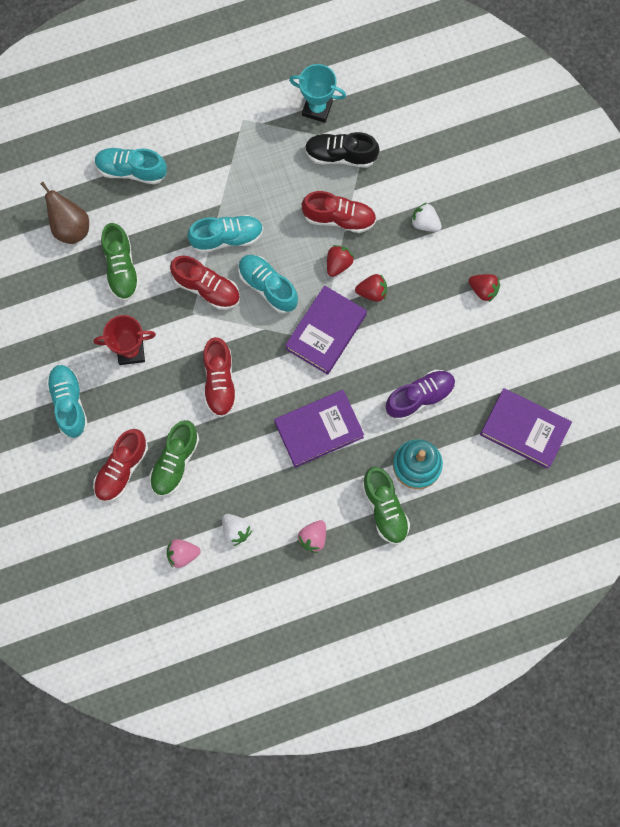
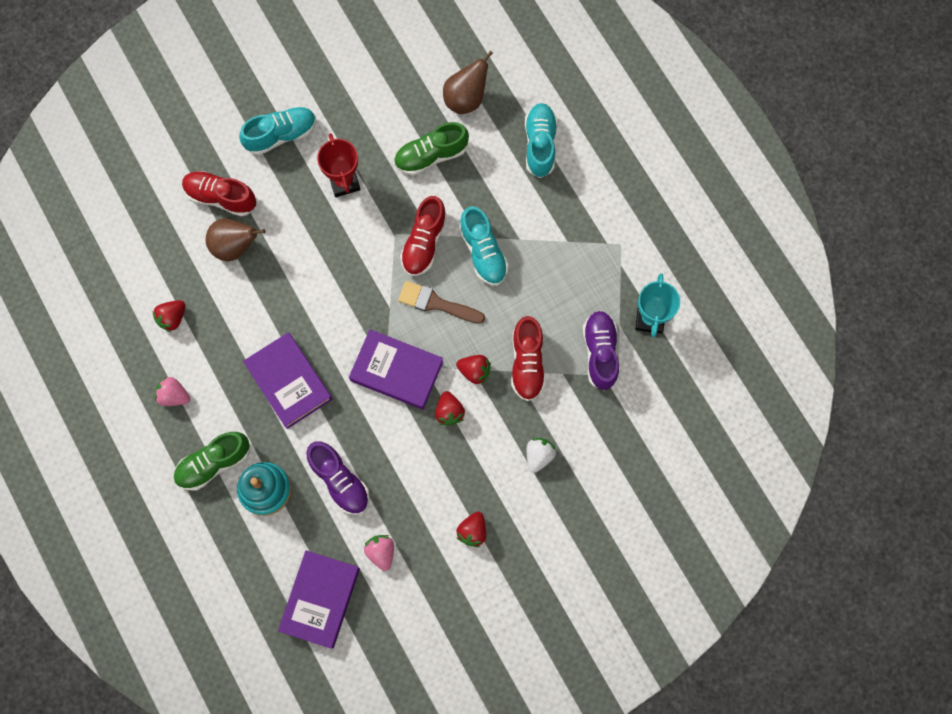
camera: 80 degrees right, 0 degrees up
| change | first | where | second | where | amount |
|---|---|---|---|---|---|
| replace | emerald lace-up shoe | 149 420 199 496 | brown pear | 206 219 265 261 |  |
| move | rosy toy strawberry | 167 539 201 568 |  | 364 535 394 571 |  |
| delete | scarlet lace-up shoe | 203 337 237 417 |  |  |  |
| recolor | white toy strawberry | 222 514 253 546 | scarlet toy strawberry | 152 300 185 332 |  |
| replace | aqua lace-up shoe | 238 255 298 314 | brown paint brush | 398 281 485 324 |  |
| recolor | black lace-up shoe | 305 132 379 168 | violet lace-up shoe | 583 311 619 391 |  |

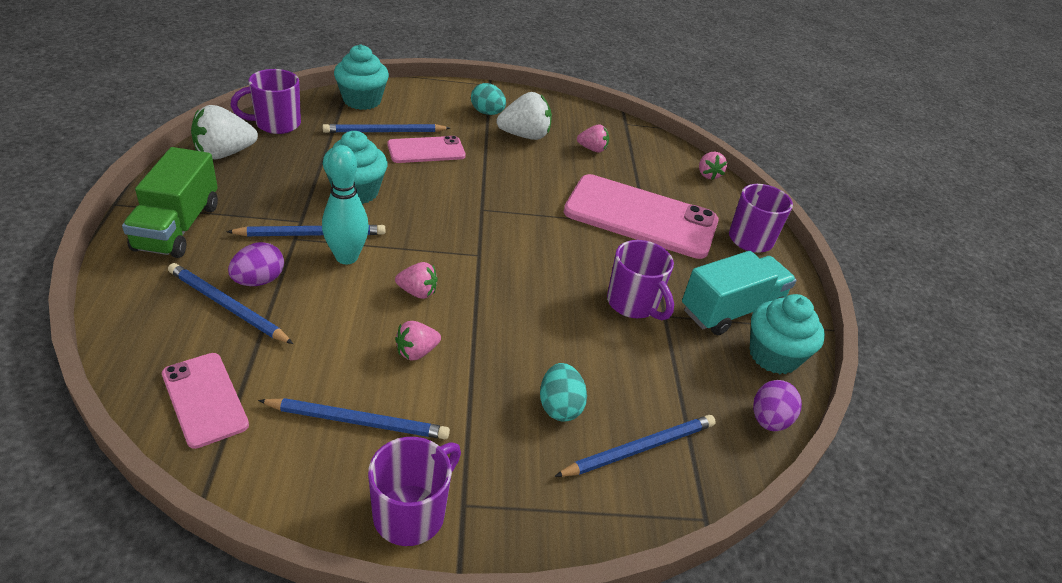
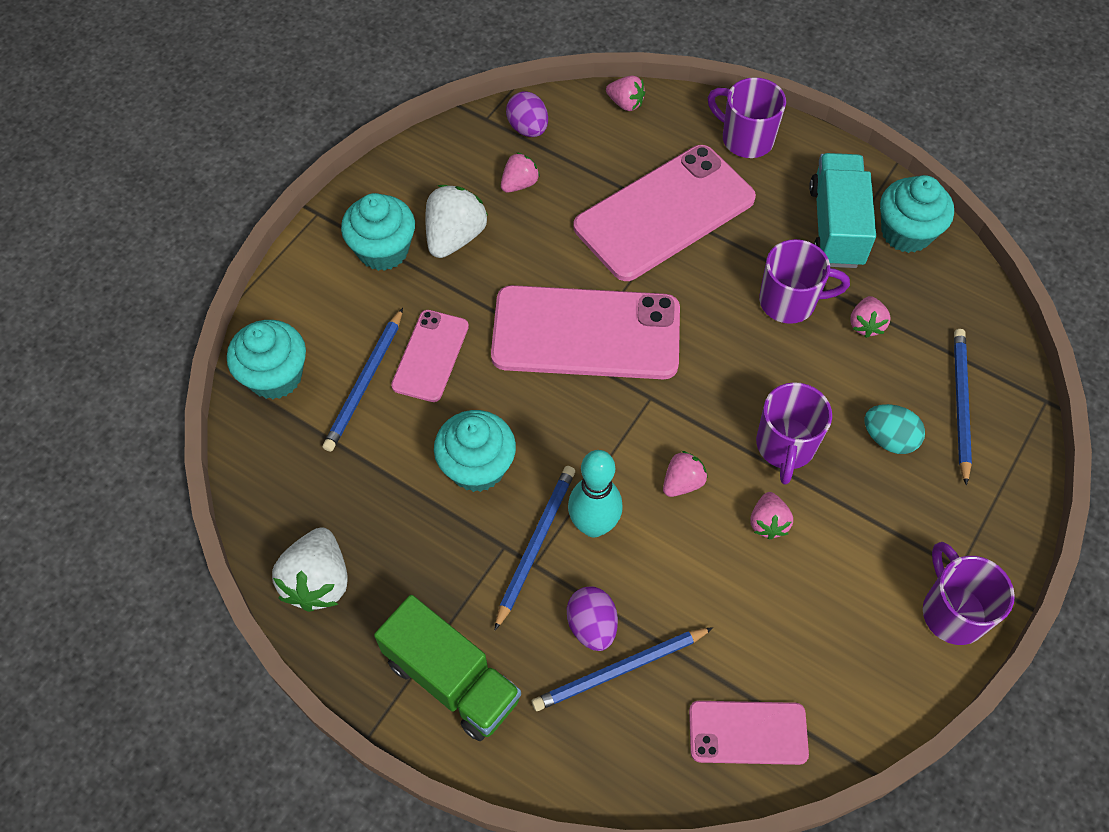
camera: 50 degrees left, 20 degrees up
| change | first | where | second | where | amount |
|---|---|---|---|---|---|
| move | violet tea mug | 231 69 301 134 |  | 756 382 832 485 |  |
| delete | blue lead pencil | 258 398 450 439 |  |  |  |
| replace | aqua egg shape | 471 83 506 115 | aqua cupcake | 341 193 415 271 |  |
| move | violet egg shape | 753 380 802 431 |  | 506 91 548 137 |  |
| insert |  |  | rosy mobile phone | 491 285 680 379 |  |
| insert |  |  | rosy toy strawberry | 850 296 890 338 |  |

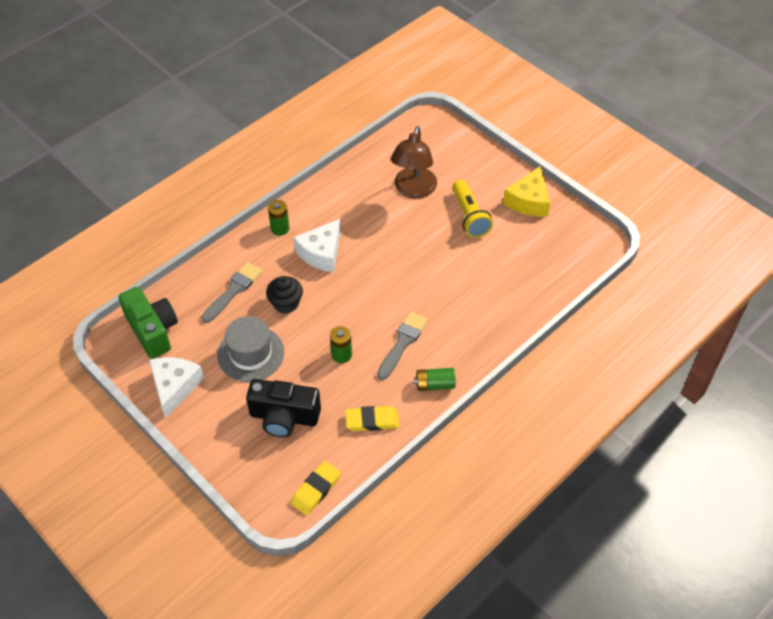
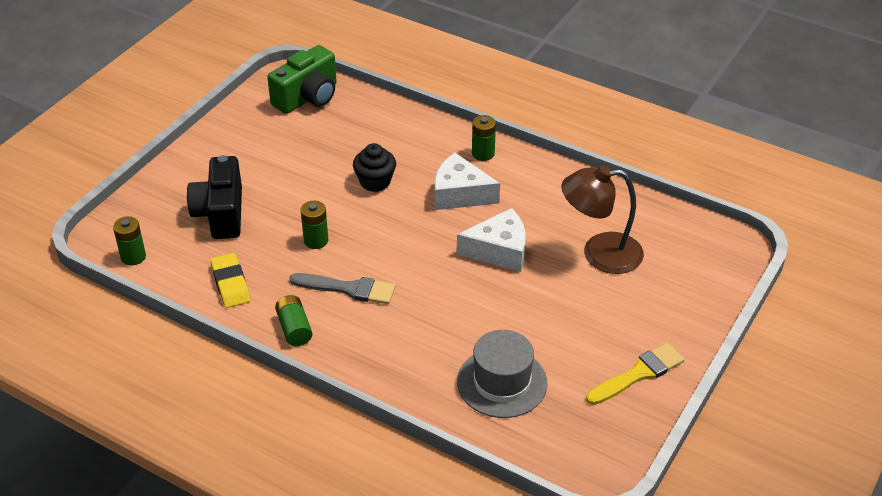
camera: 75 degrees right, 10 degrees down
| change | first | where | second | where | amount |
|---|---|---|---|---|---|
| move | white cheese wedge | 149 357 204 419 |  | 457 208 526 272 |  |
| delete | gray paint brush | 202 262 262 323 |  |  |  |
| move | gray hat | 217 316 284 382 |  | 457 330 547 418 |  |
| replace | bright yellow eraser | 290 461 341 516 | emerald AA battery | 113 216 146 265 |  |
| delete | bright yellow flashlight | 452 180 493 238 |  |  |  |
| replace | bright yellow cheese wedge | 503 166 550 217 | bright yellow paint brush | 586 343 685 405 |  |

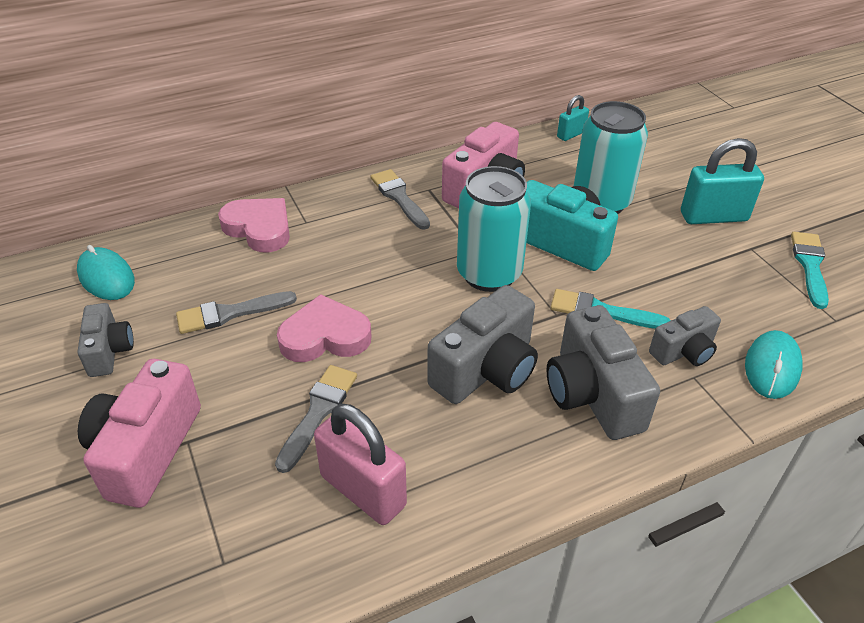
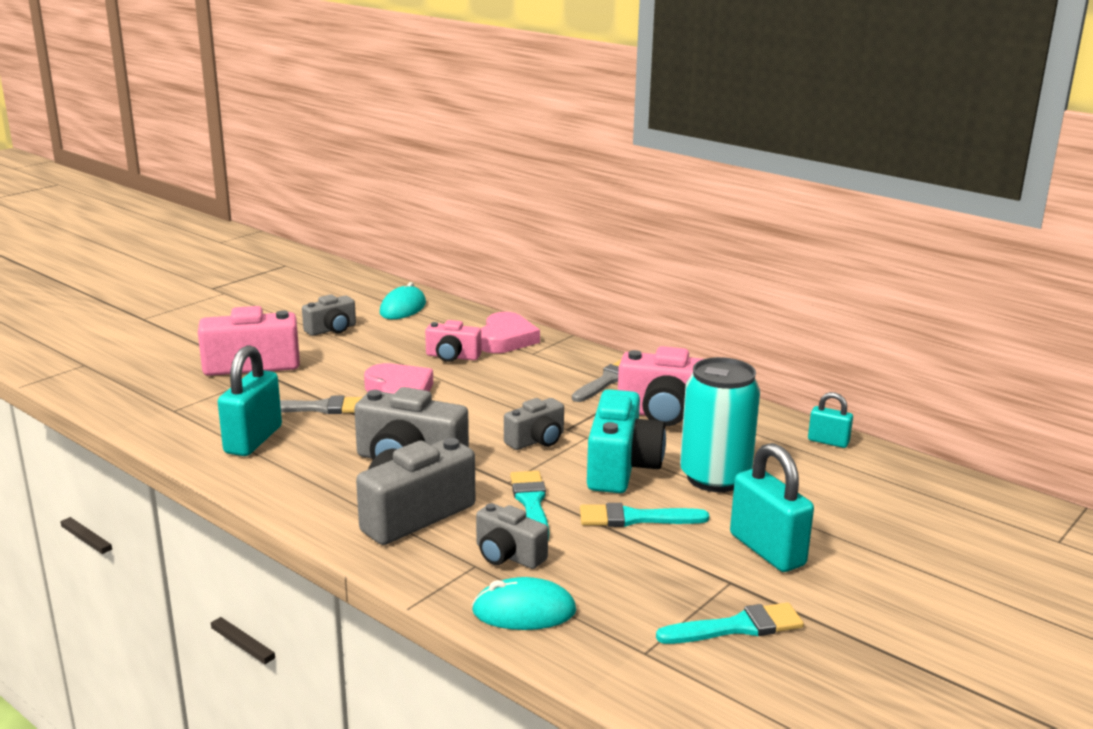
camera: 65 degrees right, 20 degrees down
| change | first | where | second | where | amount |
|---|---|---|---|---|---|
| delete | gray paint brush | 176 291 297 334 |  |  |  |
| recolor | rosy padlock | 314 404 407 525 | aqua padlock | 218 345 282 456 |  |
| replace | aqua can | 457 166 531 292 | gray camera | 504 398 564 450 |  |
| insert |  |  | rosy camera | 425 320 481 362 |  |
| insert |  |  | aqua paint brush | 580 503 709 527 |  |

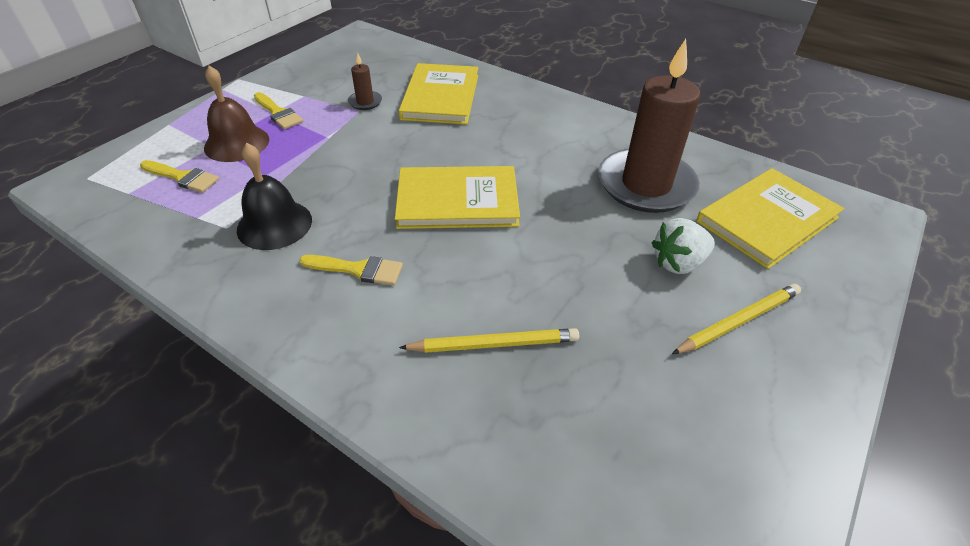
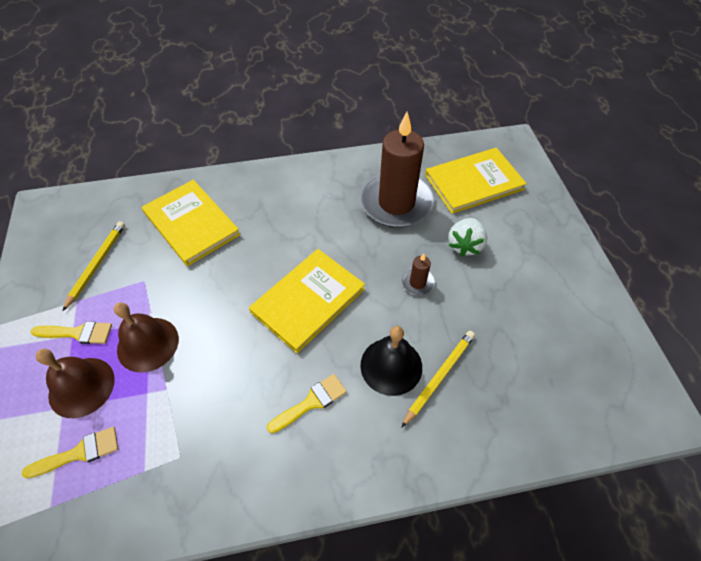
camera: 45 degrees left, 10 degrees up
| change | first | where | second | where | amount |
|---|---|---|---|---|---|
| move | black hand bell | 237 143 312 250 |  | 360 326 422 396 |  |
| move | brown pillar candle | 348 53 382 110 |  | 401 253 435 295 |  |
| move | bright yellow lead pencil | 672 284 801 354 |  | 63 221 125 311 |  |
| rotate | bright yellow book | 696 168 844 269 |  | 425 148 527 214 | 60 degrees clockwise |
| insert |  |  | brown hand bell | 114 302 179 373 |  |

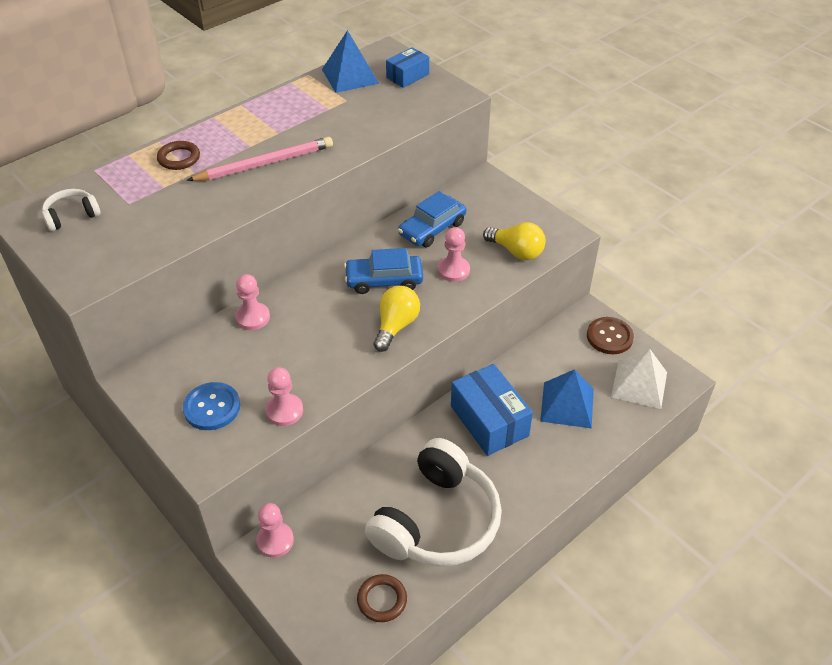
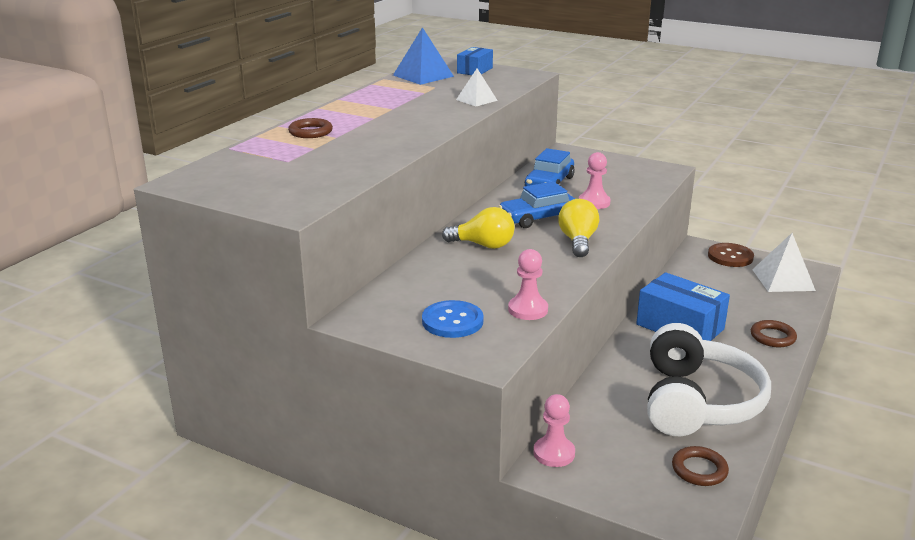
camera: 20 degrees left, 20 degrees down
| change | first | where | second | where | amount |
|---|---|---|---|---|---|
| delete | white over-ear headphones | 42 189 101 231 |  |  |  |
| delete | rosy lead pencil | 187 137 333 181 |  |  |  |
| delete | rosy chess pawn | 235 274 270 330 |  |  |  |
| move | bright yellow light bulb | 483 222 546 260 |  | 442 207 515 249 |  |
| delete | blue solid pyramid | 540 369 594 428 |  |  |  |
| insert |  |  | white solid pyramid | 456 69 498 106 |  |
| insert |  |  | brown ring | 751 320 797 347 |  |

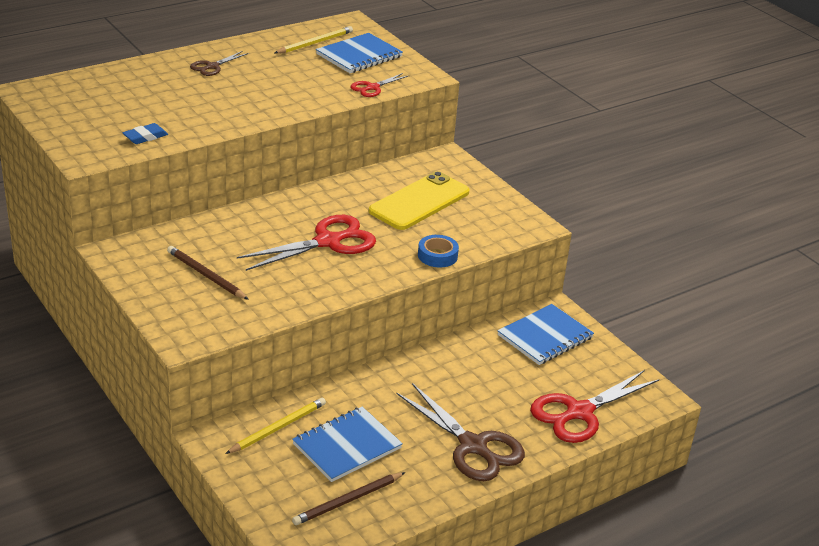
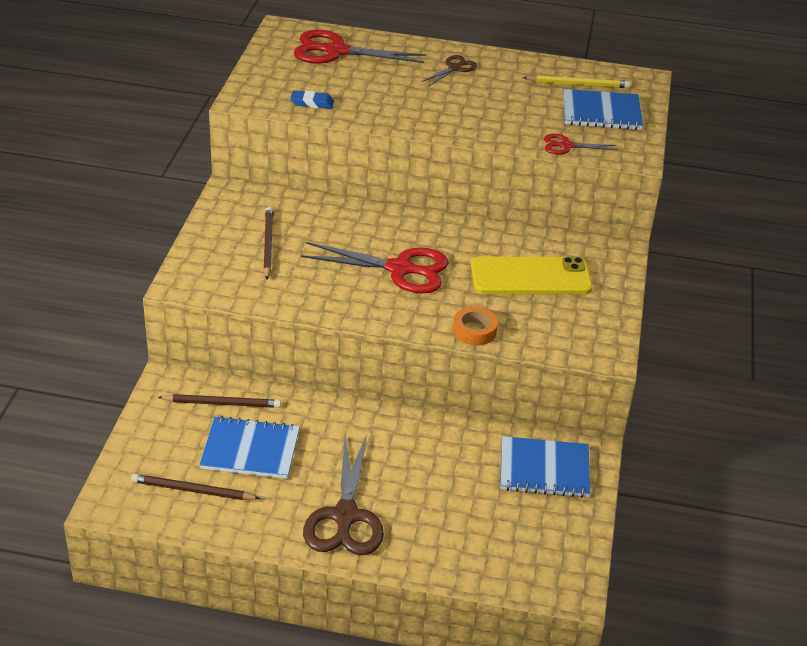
camera: 45 degrees right, 5 degrees up
| change | first | where | second | where | amount |
|---|---|---|---|---|---|
| rotate | brown shears | 190 51 249 76 |  | 422 55 477 86 | 135 degrees clockwise |
| recolor | bright yellow lead pencil | 225 398 326 454 | brown lead pencil | 157 394 281 408 |  |
| recolor | blue roll of tape | 418 235 459 267 | orange roll of tape | 453 307 498 345 |  |
| move | scarlet shears | 530 370 659 443 |  | 294 30 426 64 |  |

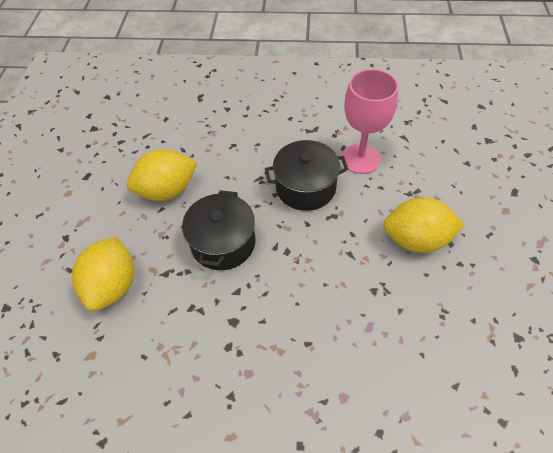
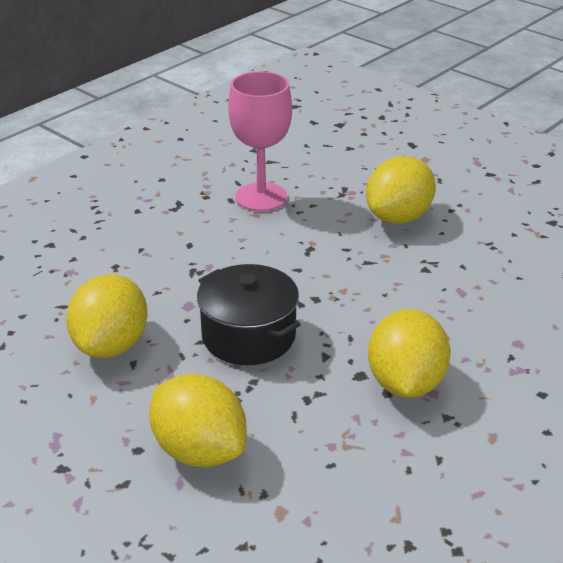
camera: 55 degrees left, 20 degrees down
| change | first | where | second | where | amount |
|---|---|---|---|---|---|
| delete | black cooking pot | 265 140 348 211 |  |  |  |
| insert |  |  | bright yellow toy lemon | 368 309 451 398 |  |

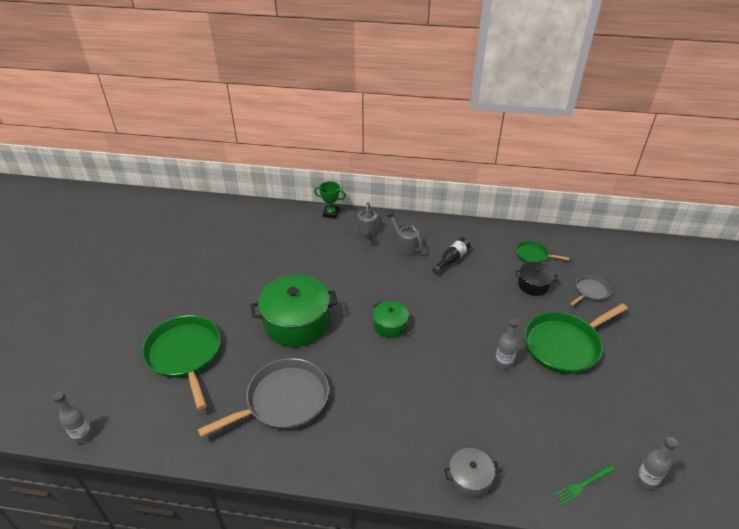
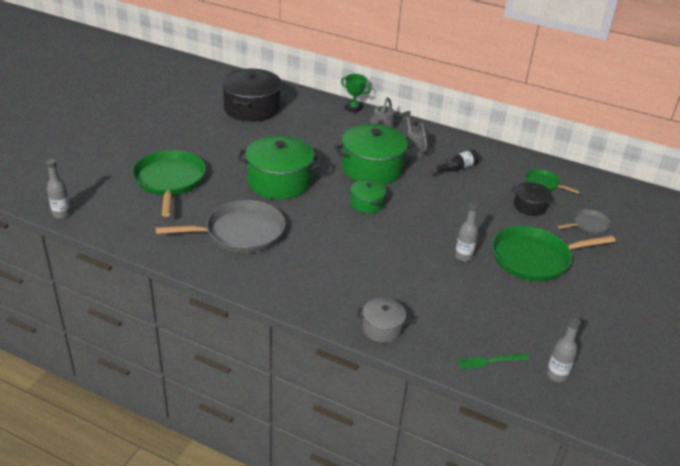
camera: 15 degrees right, 5 degrees down
| change | first | where | second | where | amount |
|---|---|---|---|---|---|
| insert |  |  | black cooking pot | 221 69 282 122 |  |
| insert |  |  | emerald cooking pot | 334 124 414 184 |  |

